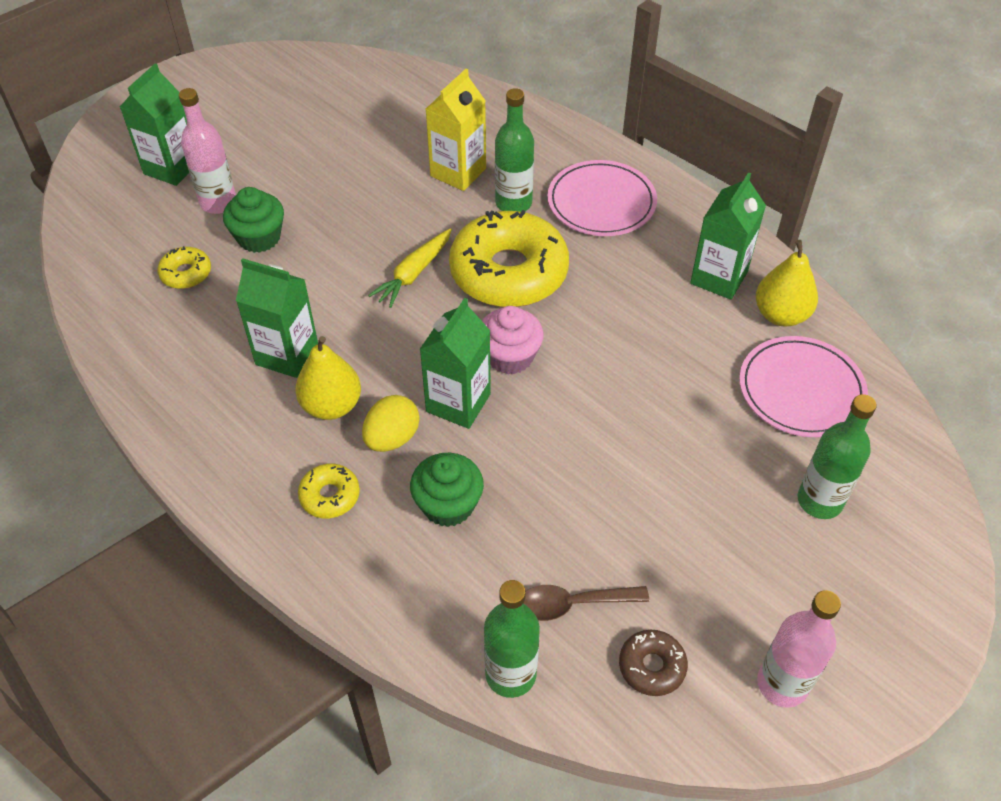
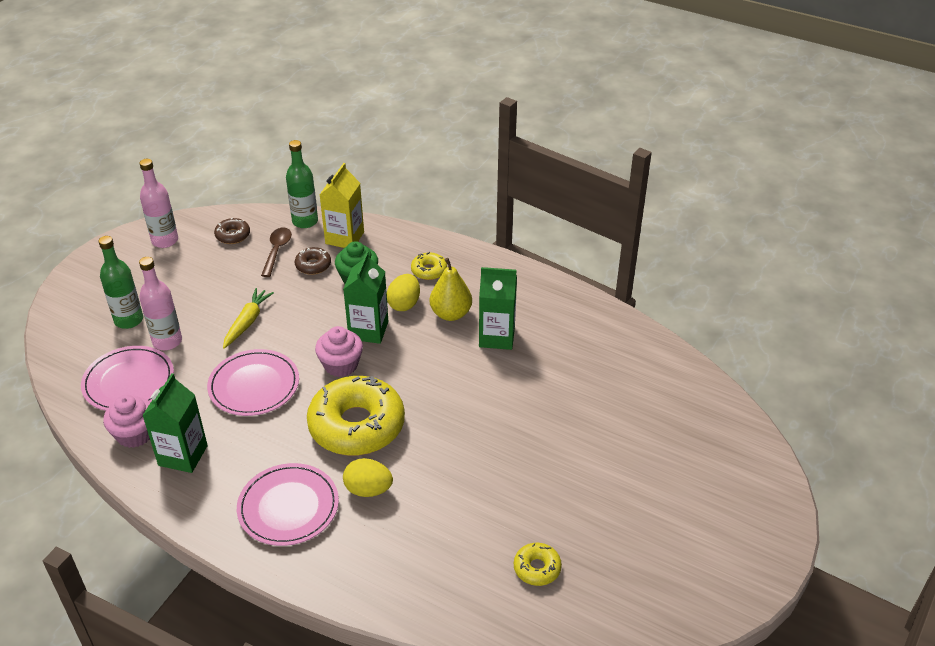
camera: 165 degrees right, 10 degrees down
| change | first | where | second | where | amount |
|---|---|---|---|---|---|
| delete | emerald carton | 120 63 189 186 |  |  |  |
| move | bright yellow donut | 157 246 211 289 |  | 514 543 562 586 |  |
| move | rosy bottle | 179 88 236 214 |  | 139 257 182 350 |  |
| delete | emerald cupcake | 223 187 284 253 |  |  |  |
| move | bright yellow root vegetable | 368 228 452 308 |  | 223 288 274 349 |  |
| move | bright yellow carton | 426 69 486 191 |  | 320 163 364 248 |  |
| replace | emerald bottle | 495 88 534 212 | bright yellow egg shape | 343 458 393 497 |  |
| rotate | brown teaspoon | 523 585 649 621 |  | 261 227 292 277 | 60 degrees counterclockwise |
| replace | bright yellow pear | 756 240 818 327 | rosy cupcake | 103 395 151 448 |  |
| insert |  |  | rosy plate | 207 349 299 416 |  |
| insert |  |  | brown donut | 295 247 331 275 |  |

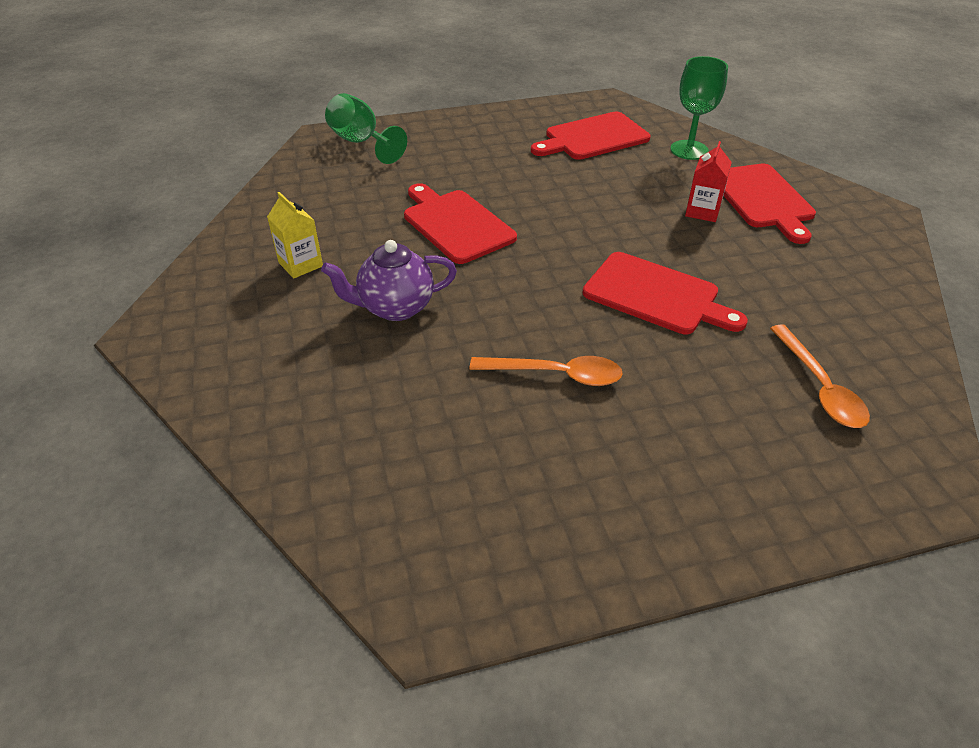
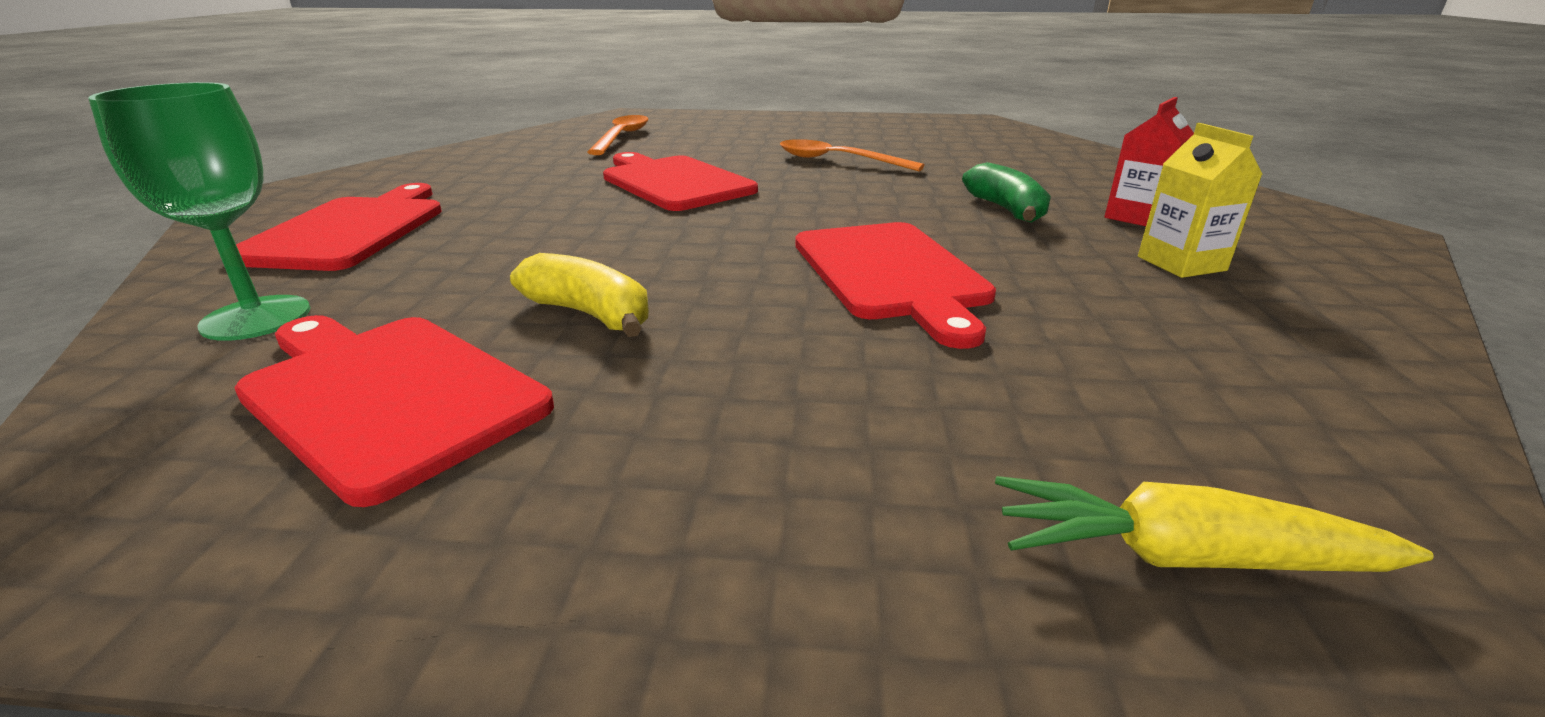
camera: 160 degrees left, 15 degrees down
| change | first | where | second | where | amount |
|---|---|---|---|---|---|
| replace | violet tea pot | 321 240 457 321 | emerald banana fruit | 962 162 1051 223 |  |
| replace | emerald chalice | 325 93 407 164 | bright yellow root vegetable | 995 476 1434 572 |  |
| rotate | scarlet bread board | 531 112 650 160 |  | 234 315 554 507 | 135 degrees counterclockwise |
| move | scarlet carton | 685 141 732 222 |  | 1104 97 1194 226 |  |
| insert |  |  | bright yellow banana fruit | 510 253 649 337 |  |

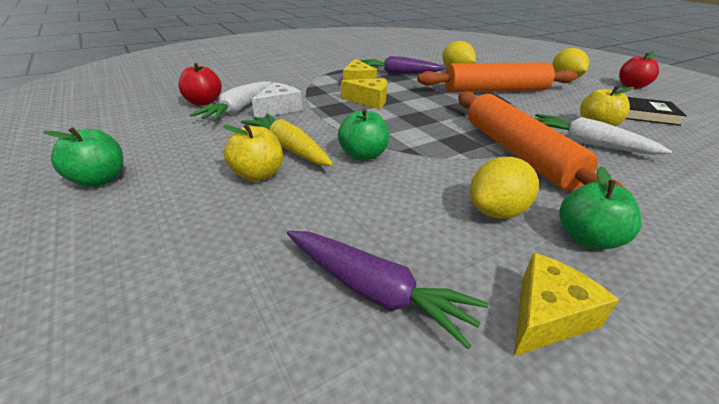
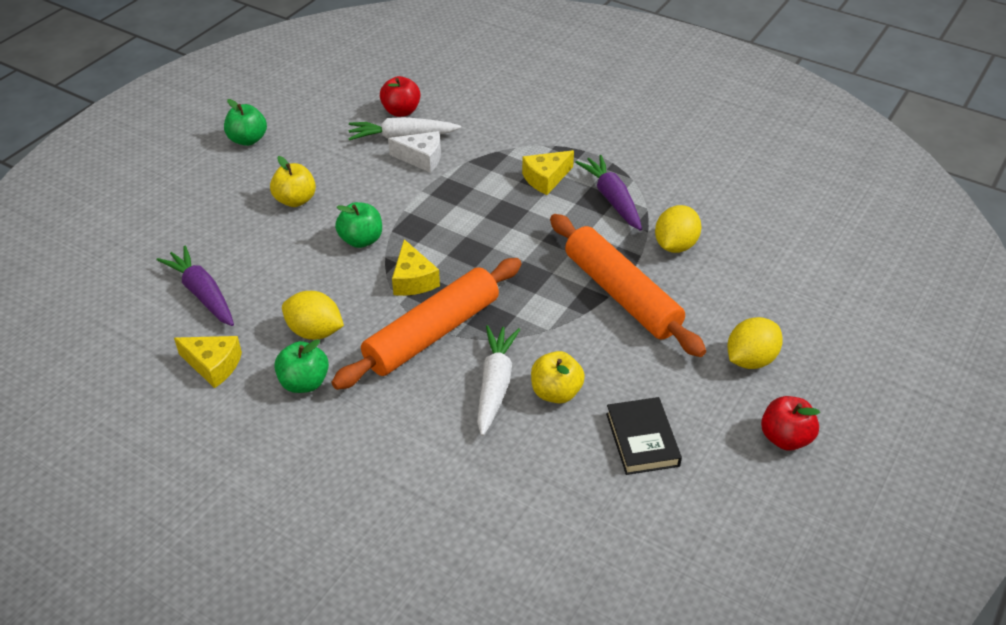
camera: 65 degrees right, 10 degrees up
| change | first | where | second | where | amount |
|---|---|---|---|---|---|
| delete | bright yellow root vegetable | 241 113 333 166 |  |  |  |
| rotate | violet root vegetable | 287 231 489 349 |  | 157 246 234 326 | 135 degrees clockwise |
| move | bright yellow cheese wedge | 341 78 387 109 |  | 392 239 440 296 |  |

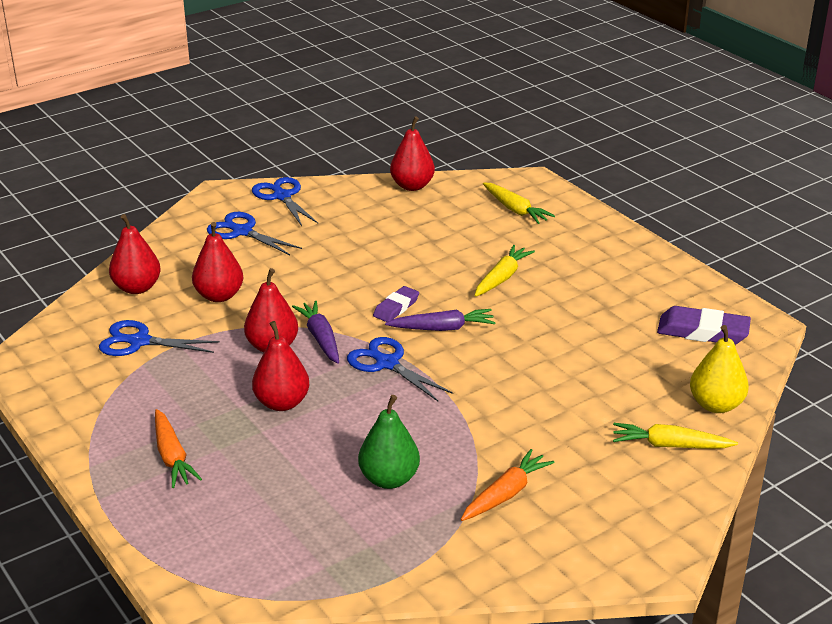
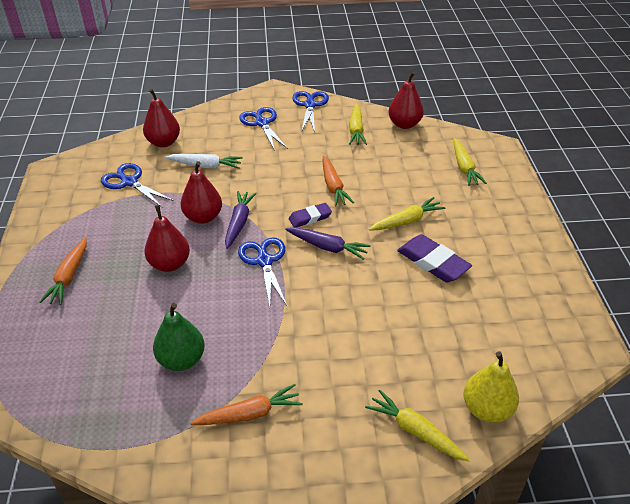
camera: 30 degrees right, 10 degrees up
| change | first | where | second | where | amount |
|---|---|---|---|---|---|
| replace | scarlet pear | 192 222 243 302 | white root vegetable | 165 154 243 169 |  |
| move | violet eraser | 657 306 751 345 |  | 397 234 472 283 |  |
| insert |  |  | orange root vegetable | 323 156 354 207 |  |
| insert |  |  | bright yellow root vegetable | 349 103 367 145 |  |

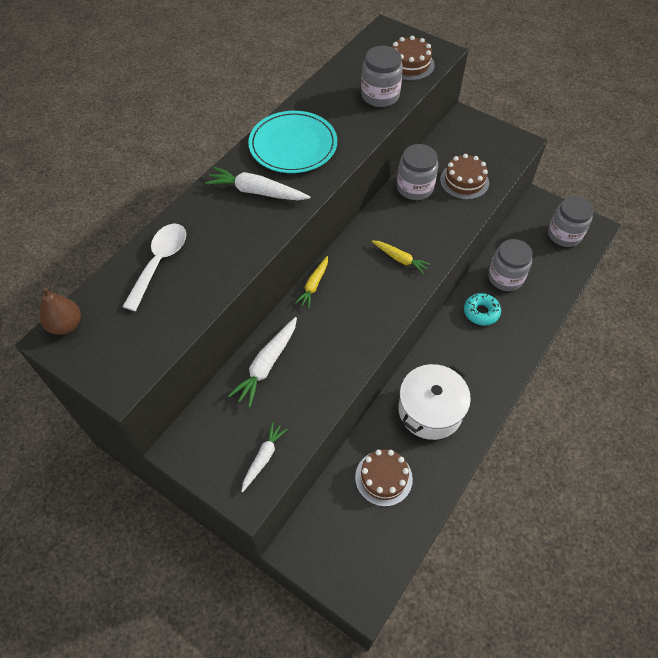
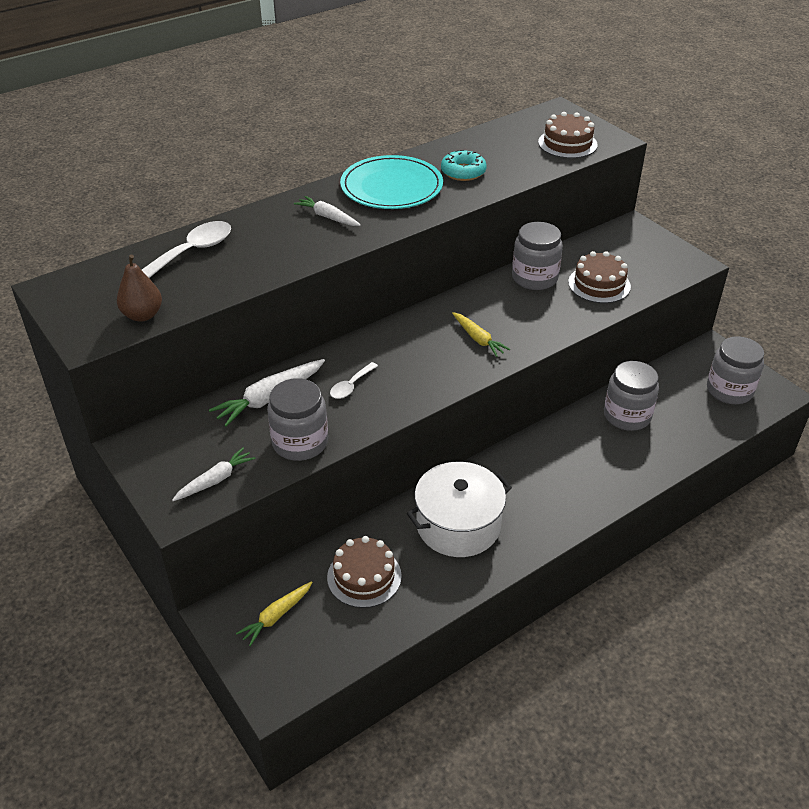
camera: 20 degrees right, 15 degrees down
| change | first | where | second | where | amount |
|---|---|---|---|---|---|
| move | brown pear | 39 288 81 335 |  | 117 255 162 322 |  |
| resize | white root vegetable | 205 167 310 200 |  | 294 196 361 226 | x0.65 |
| move | bright yellow root vegetable | 295 256 328 308 |  | 236 581 312 646 |  |
| move | gray jam jar | 361 46 403 107 |  | 267 378 328 461 |  |
| move | aqua donut | 464 293 501 326 |  | 441 149 487 181 |  |
| insert |  |  | white teaspoon | 330 362 378 399 |  |

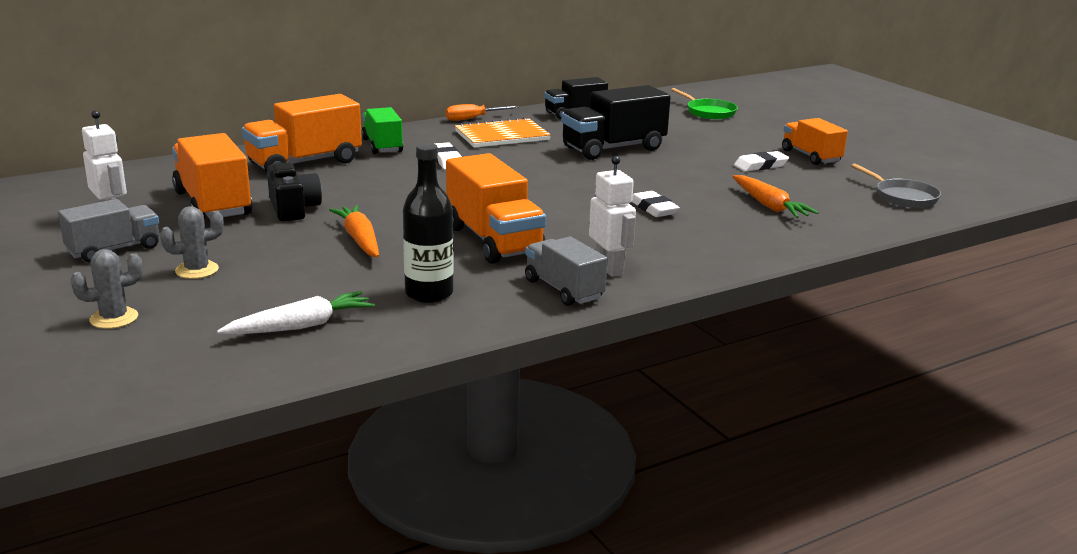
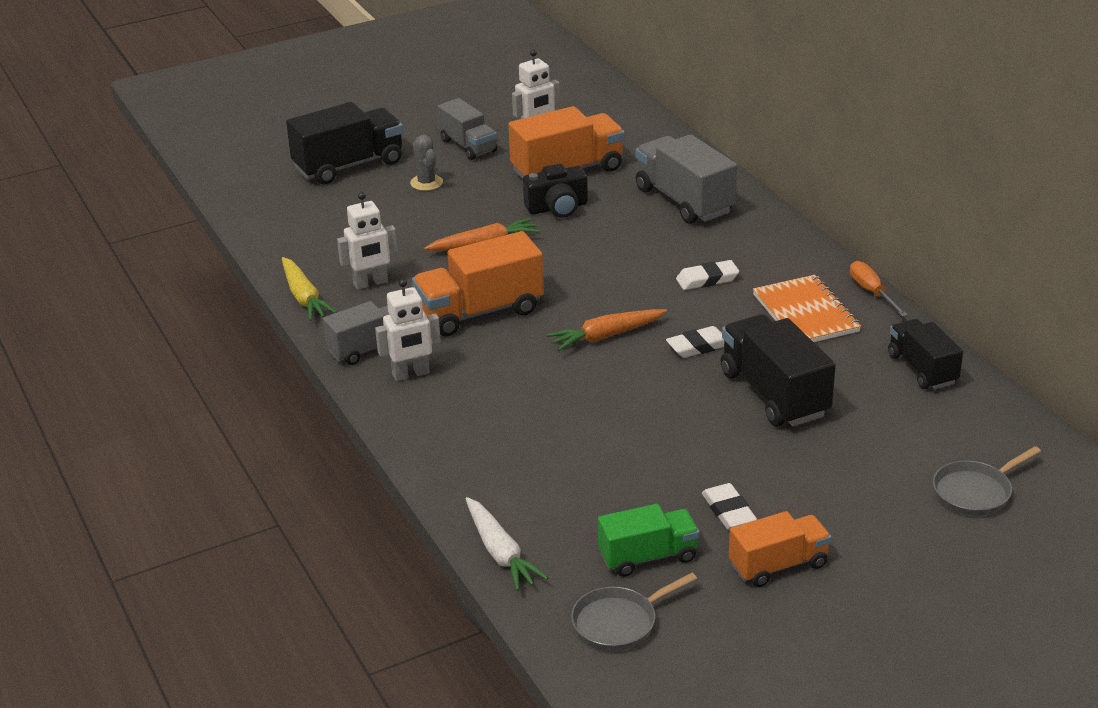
camera: 95 degrees right, 10 degrees up
| change | first | where | second | where | amount |
|---|---|---|---|---|---|
| replace | gray saguaro cactus | 71 249 143 329 | black toy truck | 286 102 403 184 |  |
| move | white root vegetable | 217 291 375 335 |  | 465 497 548 591 |  |
| recolor | orange toy truck | 242 94 362 172 | gray toy truck | 636 135 737 224 |  |
| move | emerald toy truck | 361 107 403 154 |  | 598 504 699 577 |  |
| replace | black bottle | 403 143 454 303 | white robot figure | 337 192 398 290 |  |
| move | white eraser | 632 191 680 217 |  | 666 326 724 358 |  |
| recolor | emerald frying pan | 671 88 738 119 | gray frying pan | 933 446 1041 516 |  |
| move | orange root vegetable | 732 175 819 218 |  | 547 309 667 351 |  |
| insert |  |  | bright yellow root vegetable | 282 257 337 321 |  |

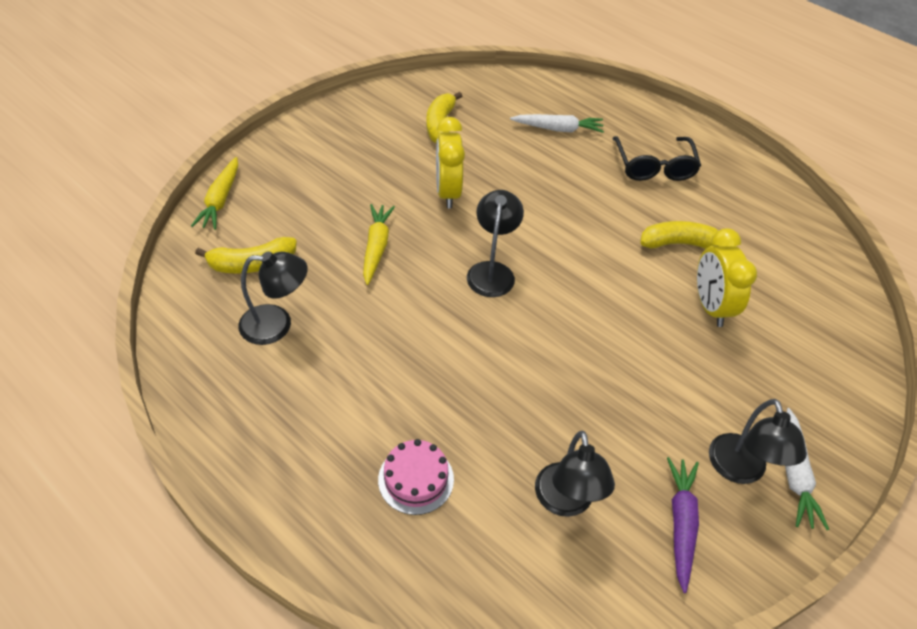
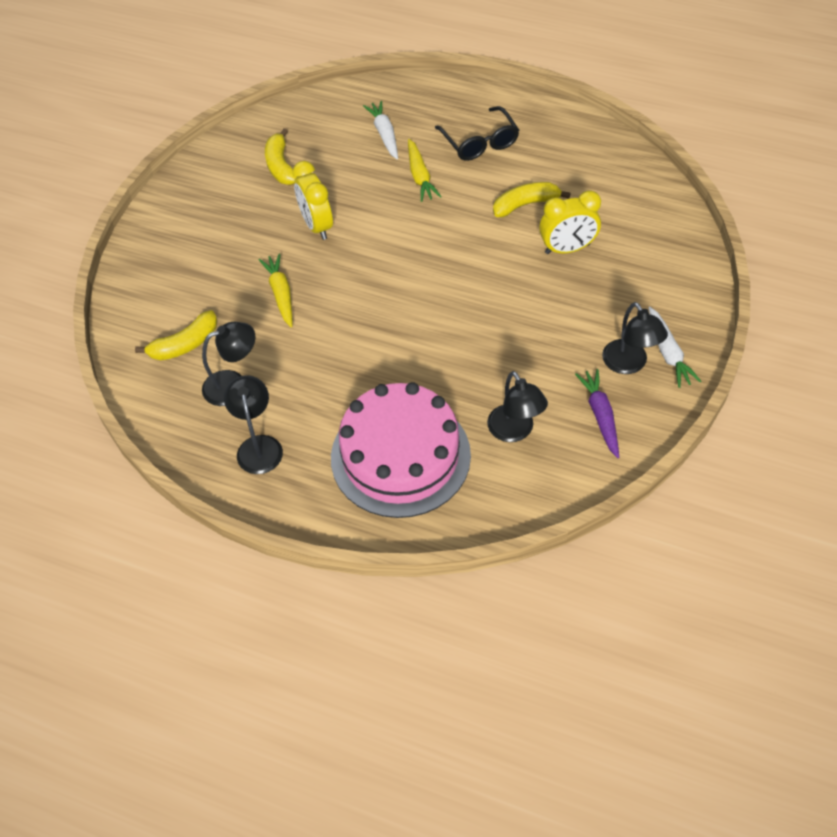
camera: 15 degrees left, 5 degrees up
| change | first | where | second | where | amount |
|---|---|---|---|---|---|
| move | bright yellow root vegetable | 191 157 238 230 |  | 408 139 441 202 |  |
| resize | rosy cake | 378 439 454 515 |  | 331 382 471 518 | x2.35 |
| move | black desk lamp | 467 190 524 297 |  | 224 375 283 474 |  |
| rotate | white root vegetable | 510 114 604 133 |  | 363 101 398 159 | 90 degrees counterclockwise |
| rotate | bright yellow alarm clock | 697 228 757 327 |  | 539 190 601 254 | 75 degrees counterclockwise |

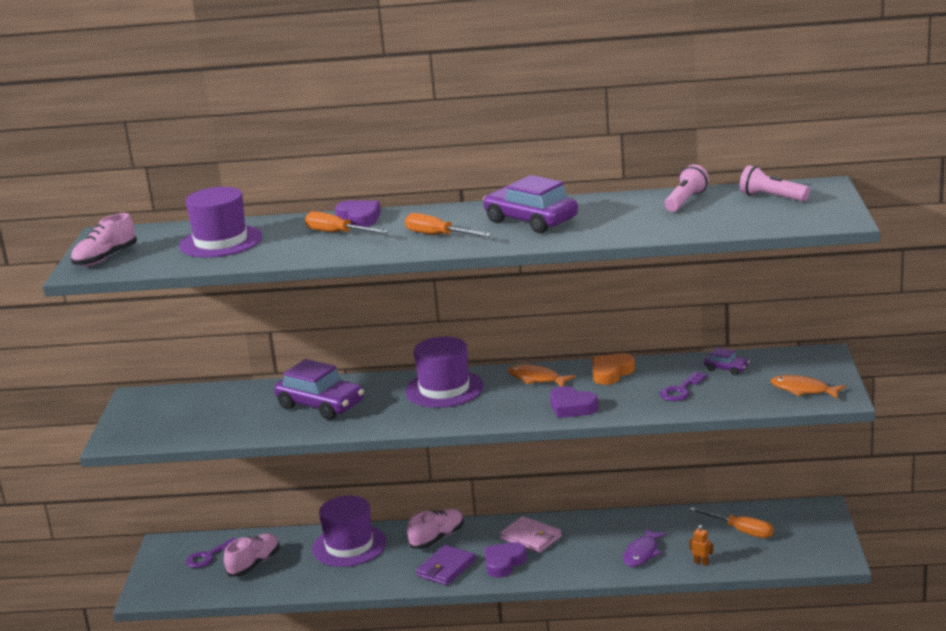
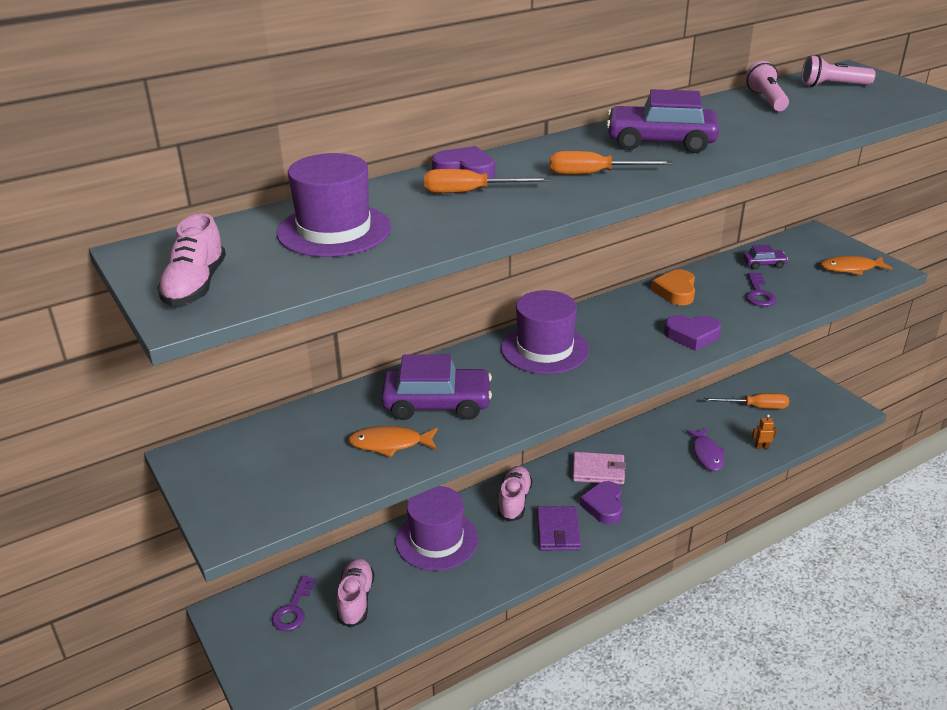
camera: 35 degrees left, 10 degrees up
| change | first | where | second | where | amount |
|---|---|---|---|---|---|
| move | orange fish | 508 364 575 386 |  | 348 426 438 457 |  |

